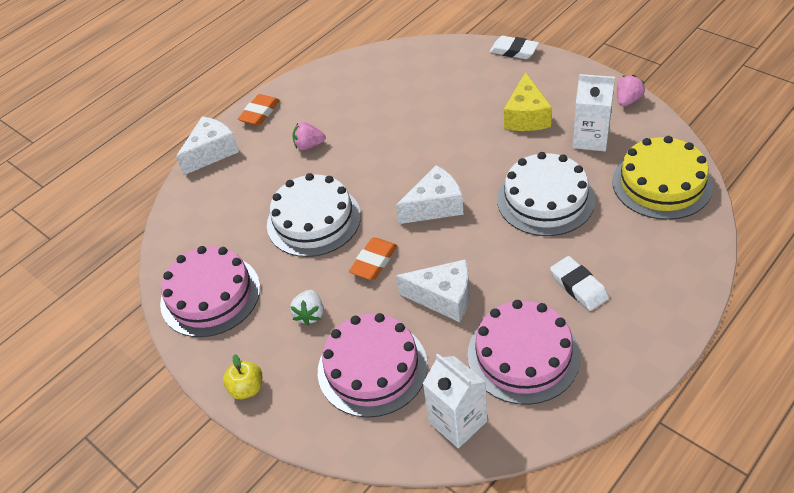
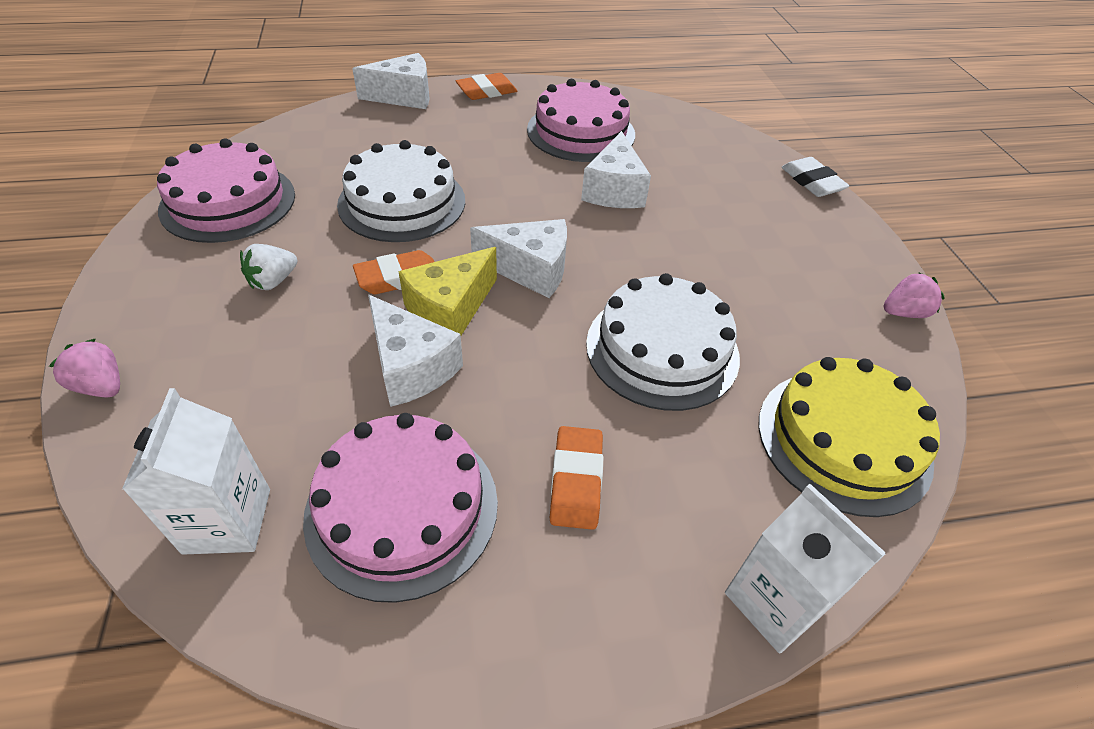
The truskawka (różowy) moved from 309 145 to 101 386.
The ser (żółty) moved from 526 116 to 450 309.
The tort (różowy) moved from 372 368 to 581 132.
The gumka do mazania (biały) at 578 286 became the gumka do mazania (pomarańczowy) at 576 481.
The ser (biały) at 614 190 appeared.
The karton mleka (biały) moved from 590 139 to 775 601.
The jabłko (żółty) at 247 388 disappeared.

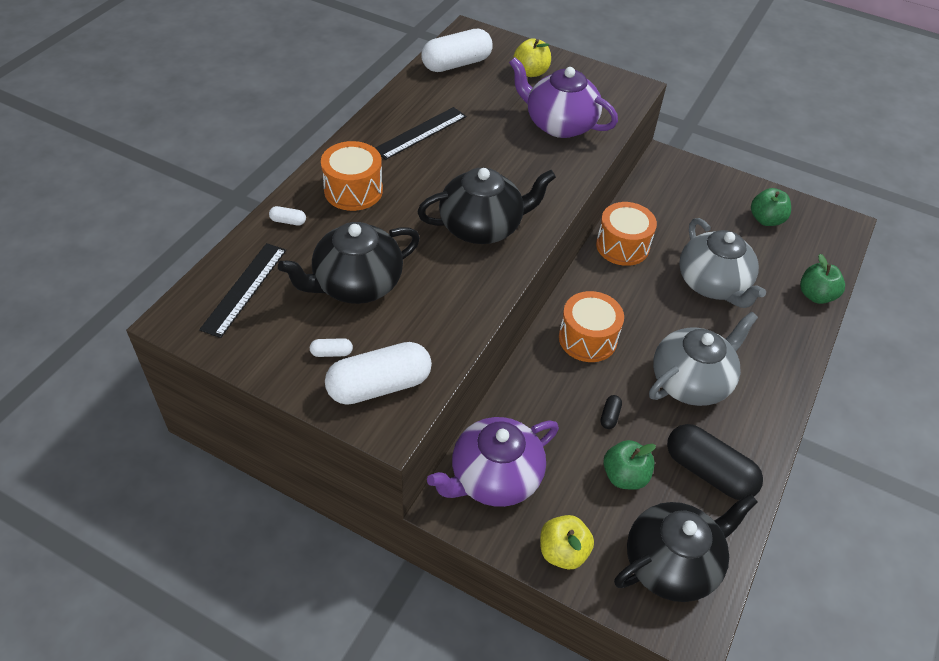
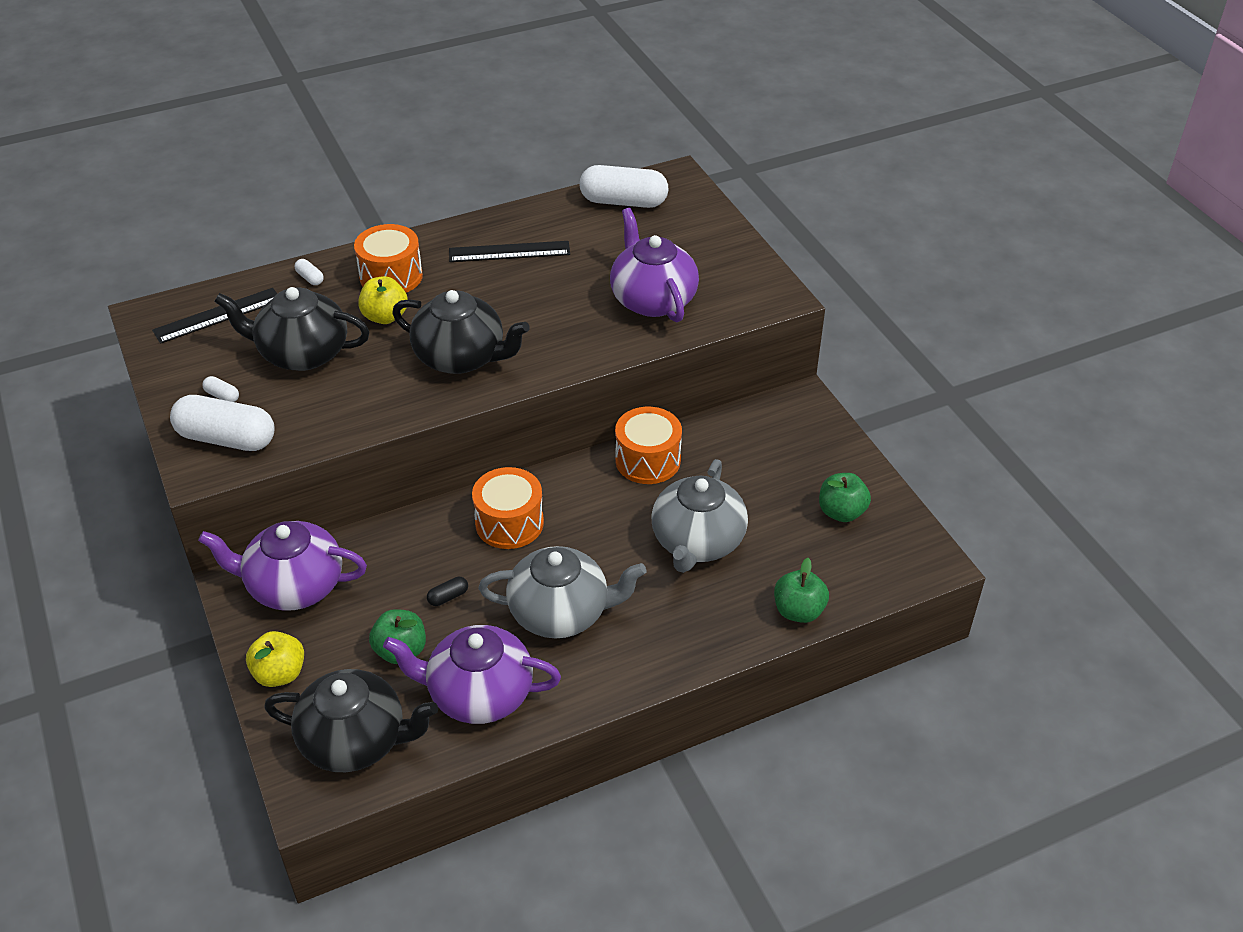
The jabłko (żółty) moved from 531 72 to 385 317.
The kapsułka (czarny) at 708 472 was replaced by the imbryk (fioletowy) at 479 694.

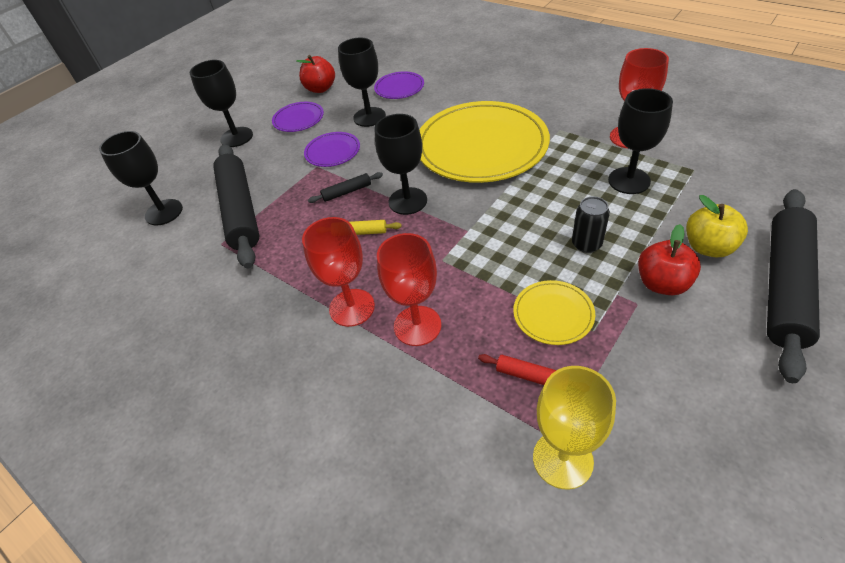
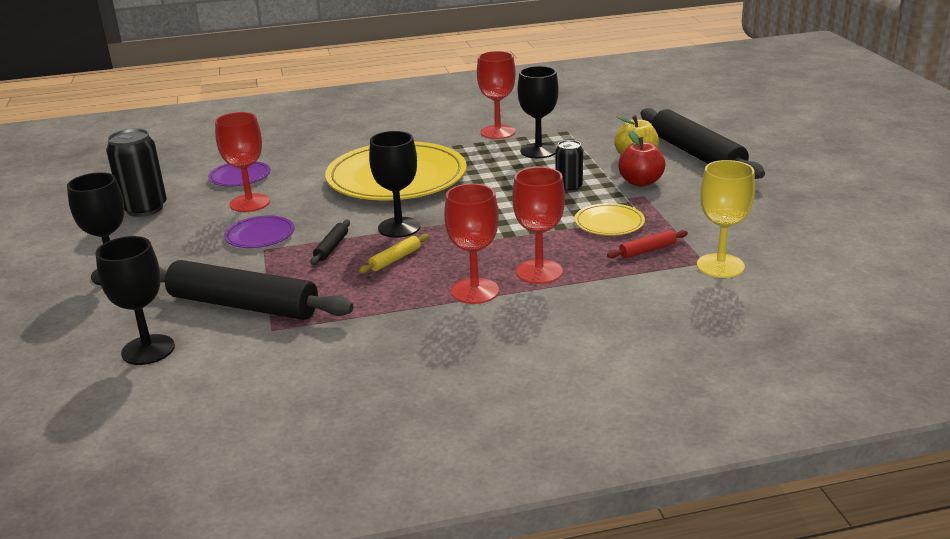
The jabłko (czerwony) at 320 89 was replaced by the puszka (czarny) at 144 208.
The kielich (czarny) at 369 117 became the kielich (czerwony) at 249 203.
The talerz (fioletowy) at 298 119 disappeared.

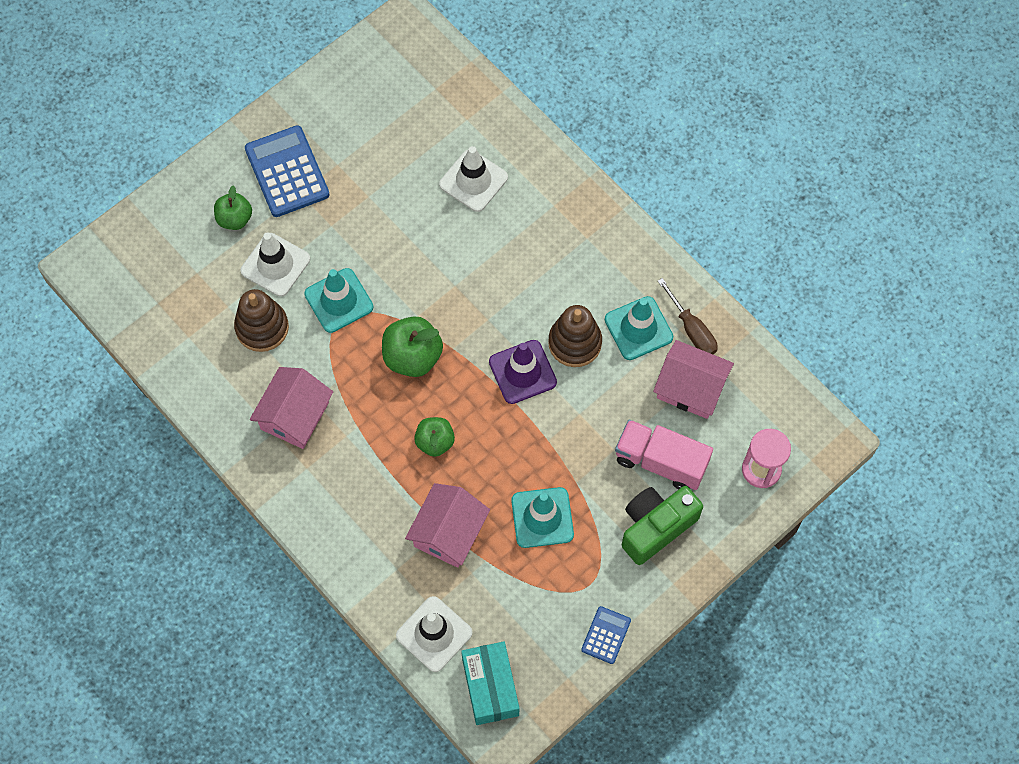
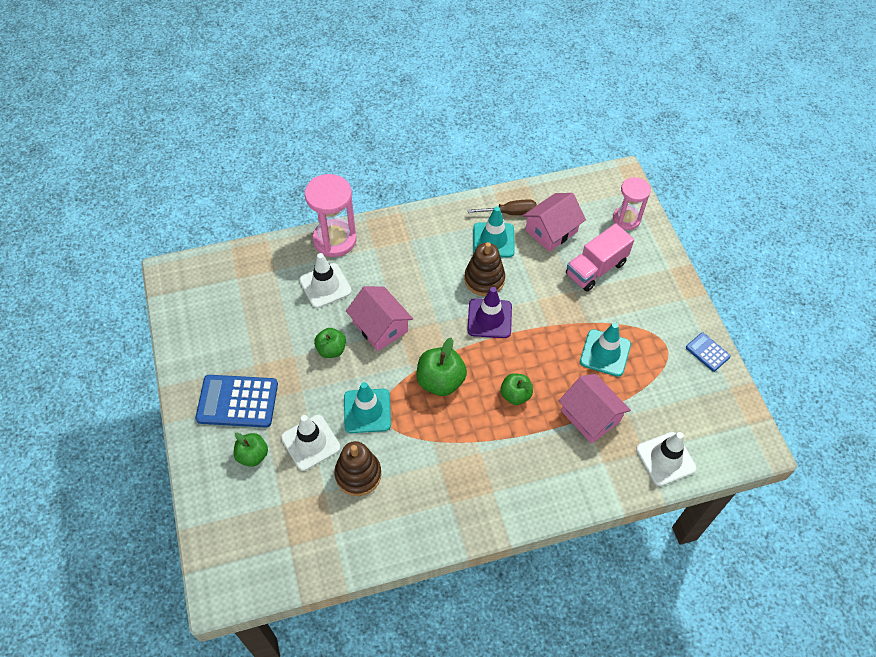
The klepsydra (różowy) at 334 240 appeared.
The jabłko (zielony) at 331 350 appeared.
The domek (różowy) moved from 294 416 to 380 327.
The pudełko (turkusowy) at 490 687 disappeared.
The aparat fotograficzny (zielony) at 656 527 disappeared.

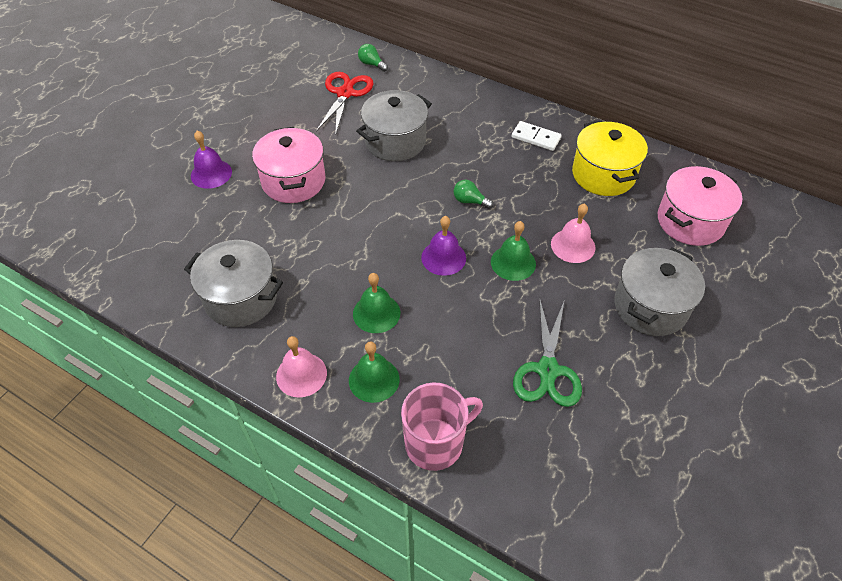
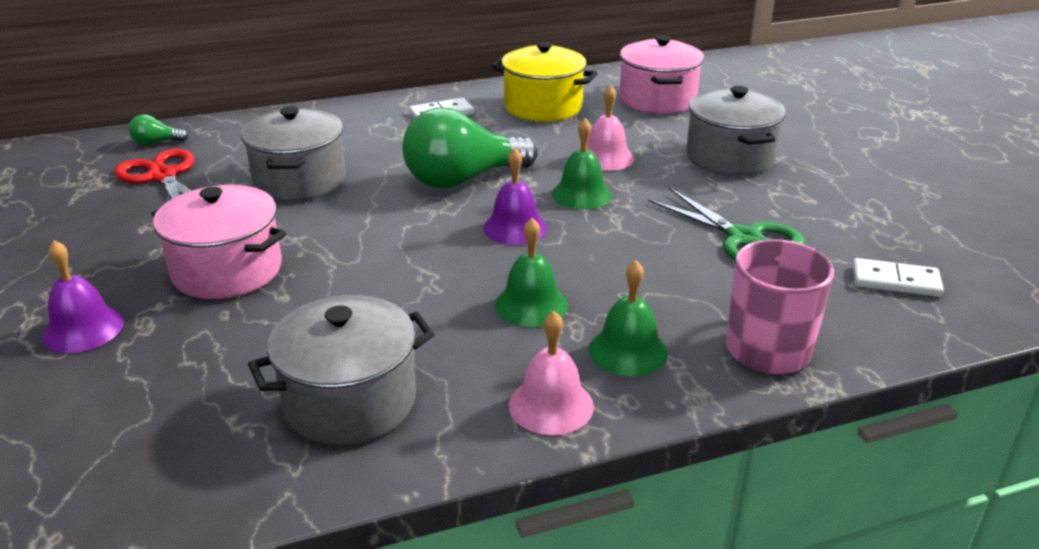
The żarówka (zielony) at 470 201 changed to 2.40 times the size.
The kostka domina (biały) at 895 281 appeared.

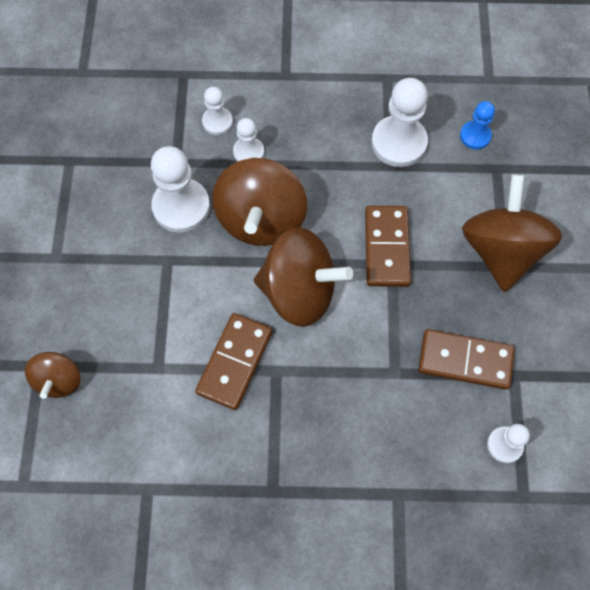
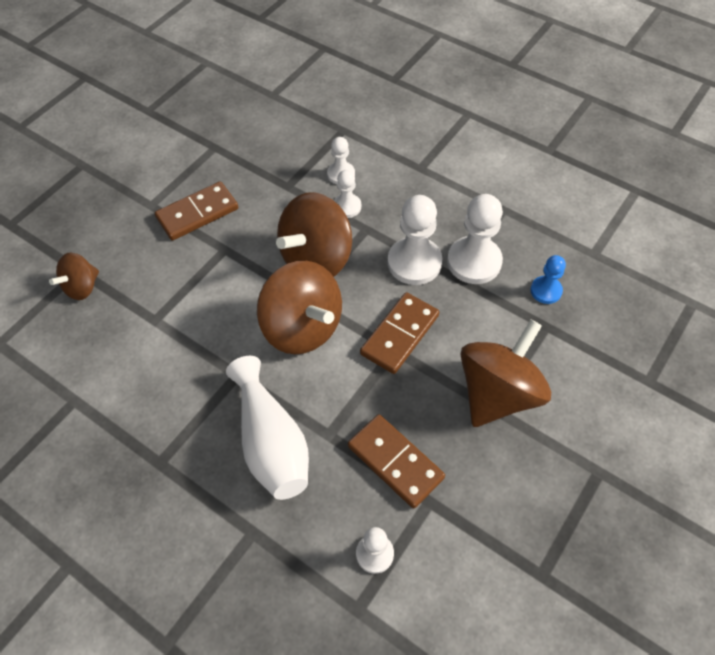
The kostka domina (brązowy) moved from 235 362 to 197 213.
The wazon (biały) at 271 442 appeared.
The pionek (biały) moved from 181 207 to 414 262.

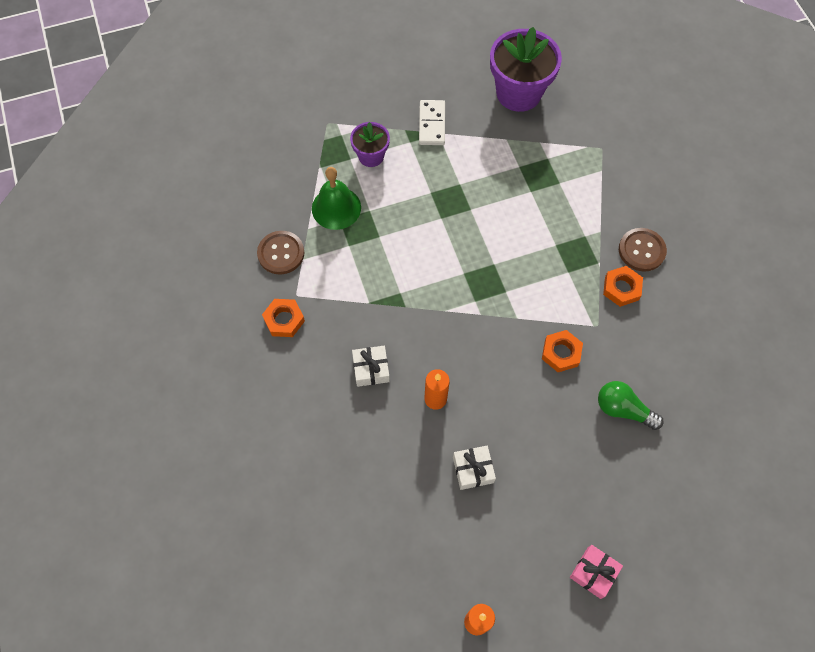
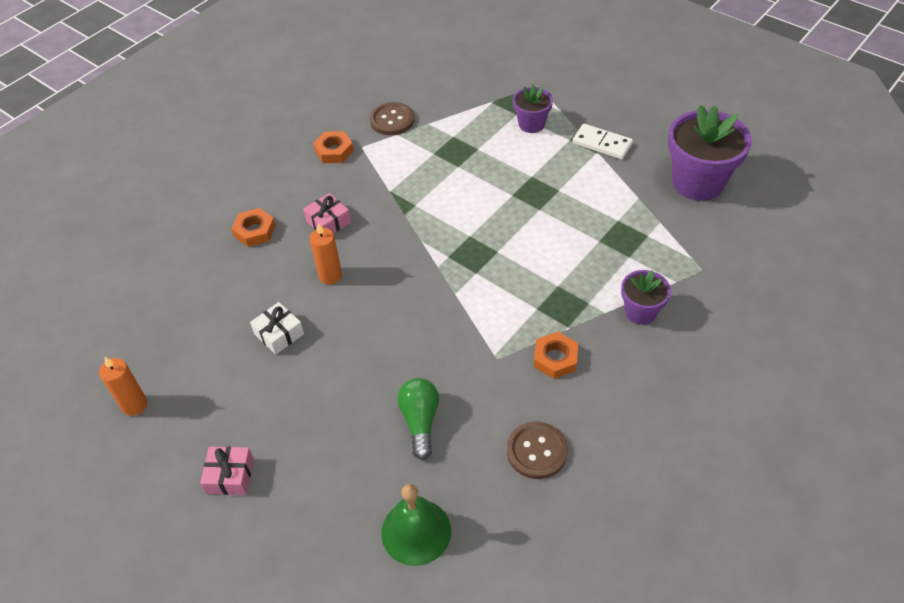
The nakrętka (pomarańczowy) moved from 561 353 to 255 231.
The prezent (biały) at 371 369 became the prezent (różowy) at 328 222.
The dzwonek (zielony) moved from 336 208 to 416 531.
The guzik (brązowy) moved from 641 250 to 536 451.
The kostka domina (biały) at 432 124 turned 60 degrees clockwise.
The doniczka (fioletowy) at 640 312 appeared.

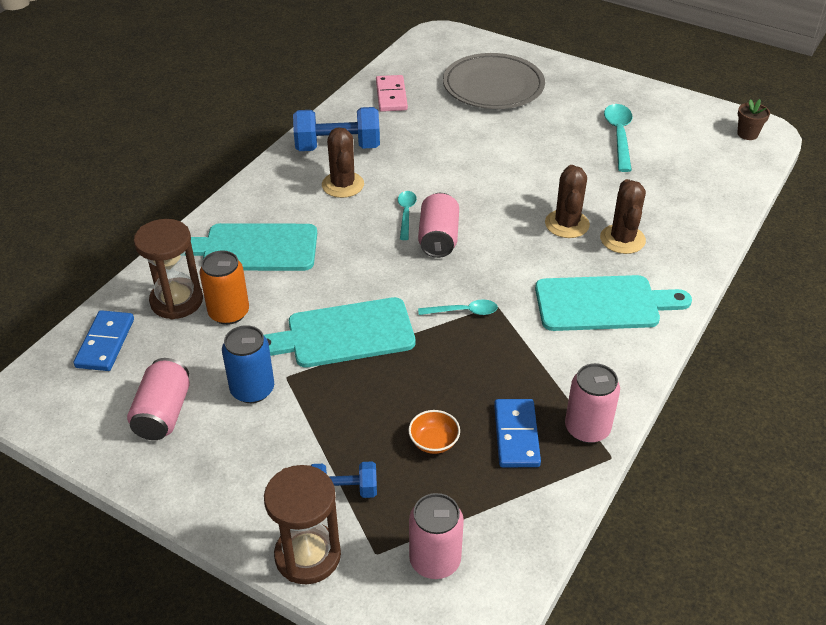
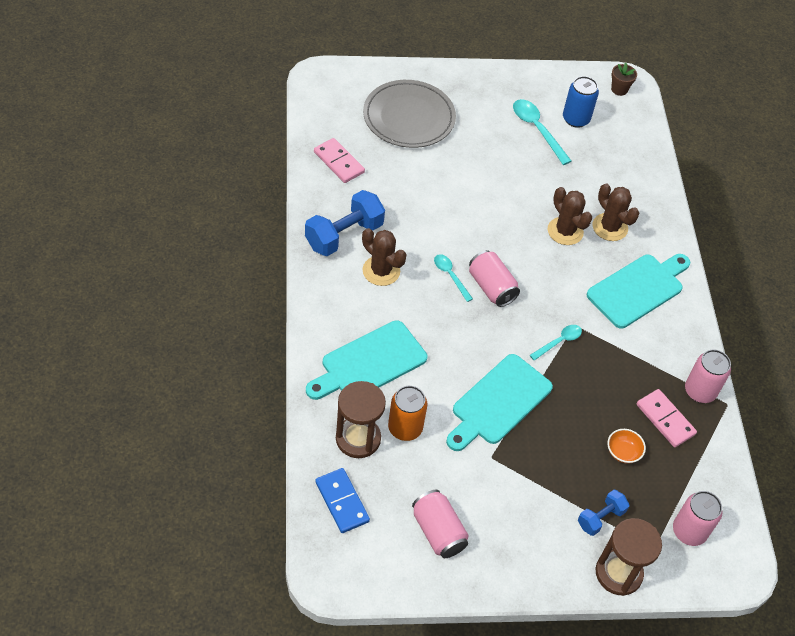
The puszka (niebieski) moved from 252 390 to 576 119.
The kostka domina (niebieski) at 516 435 became the kostka domina (różowy) at 665 419.

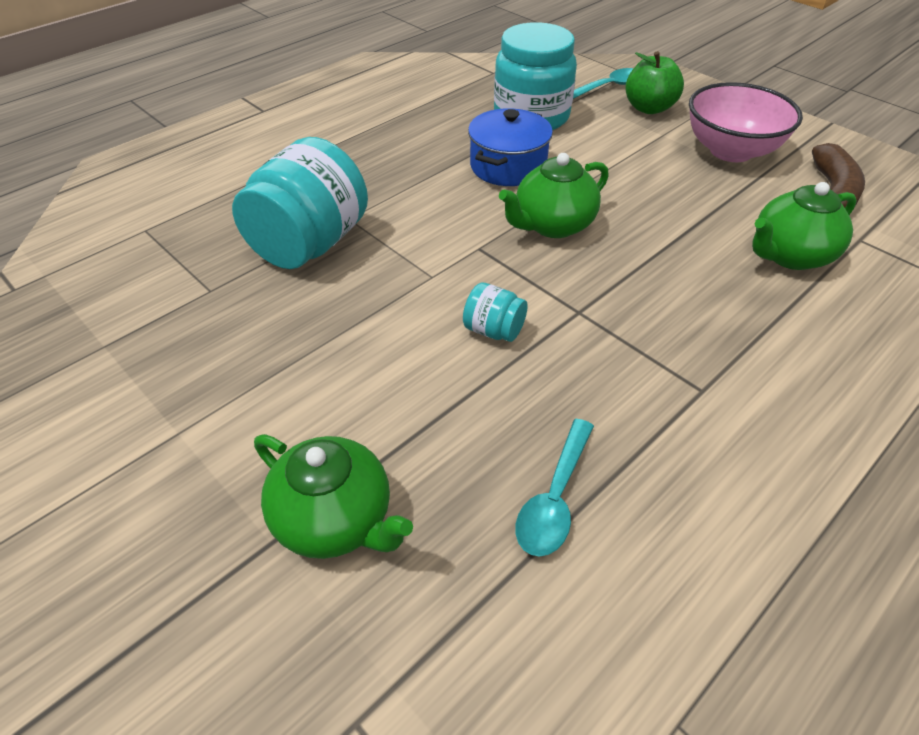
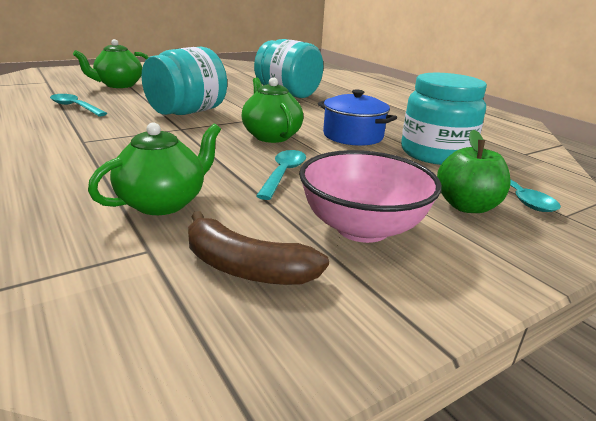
The imbryk (zielony) at 789 255 turned 60 degrees clockwise.
The słoik (turkusowy) at 493 330 changed to 2.22 times the size.
The łyżka (turkusowy) at 283 174 appeared.

